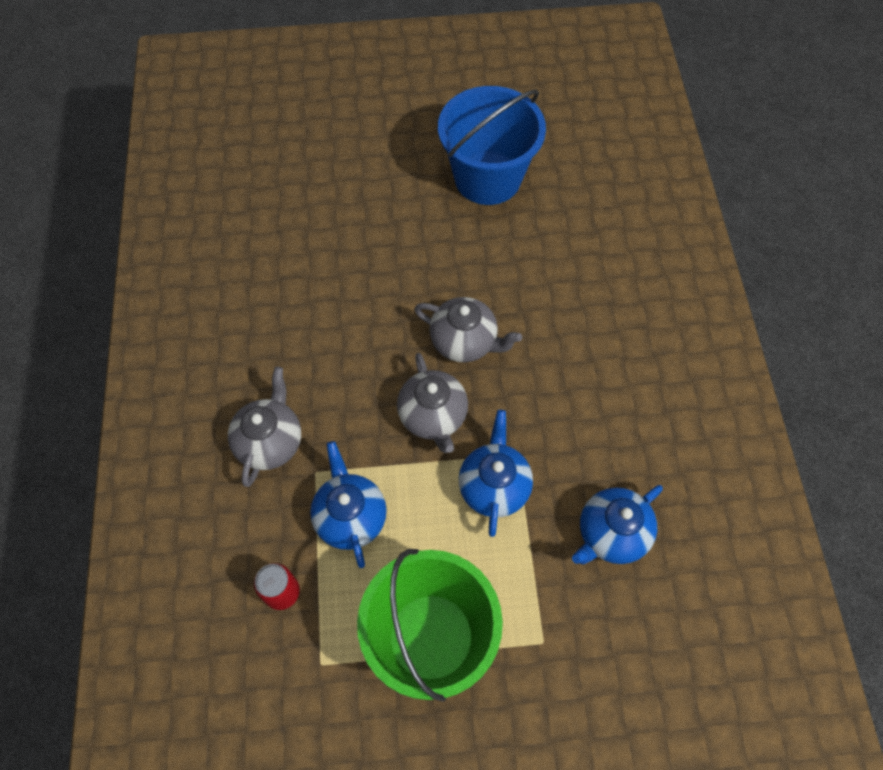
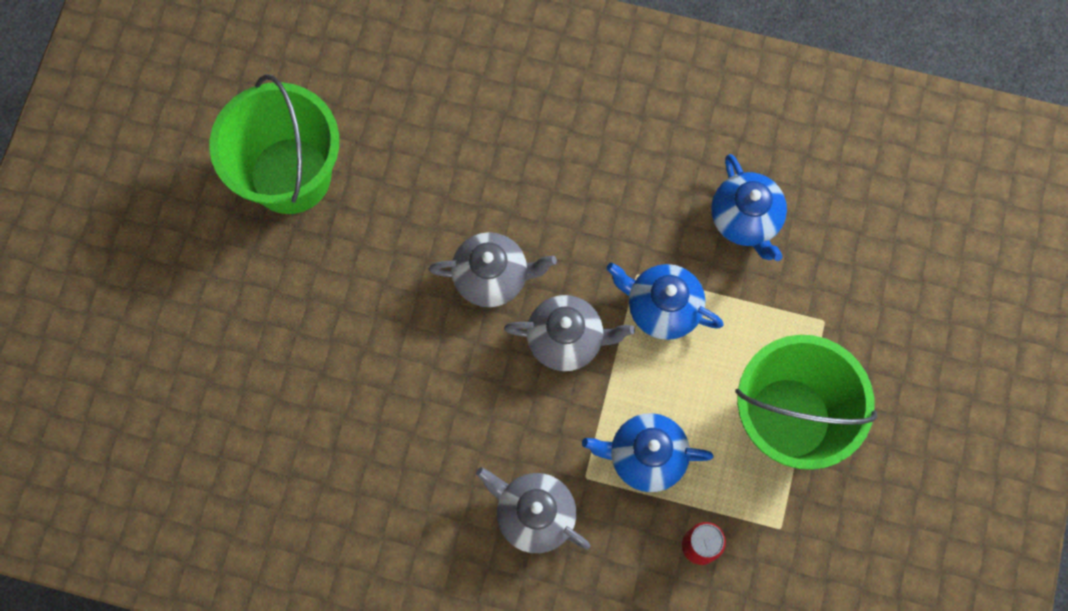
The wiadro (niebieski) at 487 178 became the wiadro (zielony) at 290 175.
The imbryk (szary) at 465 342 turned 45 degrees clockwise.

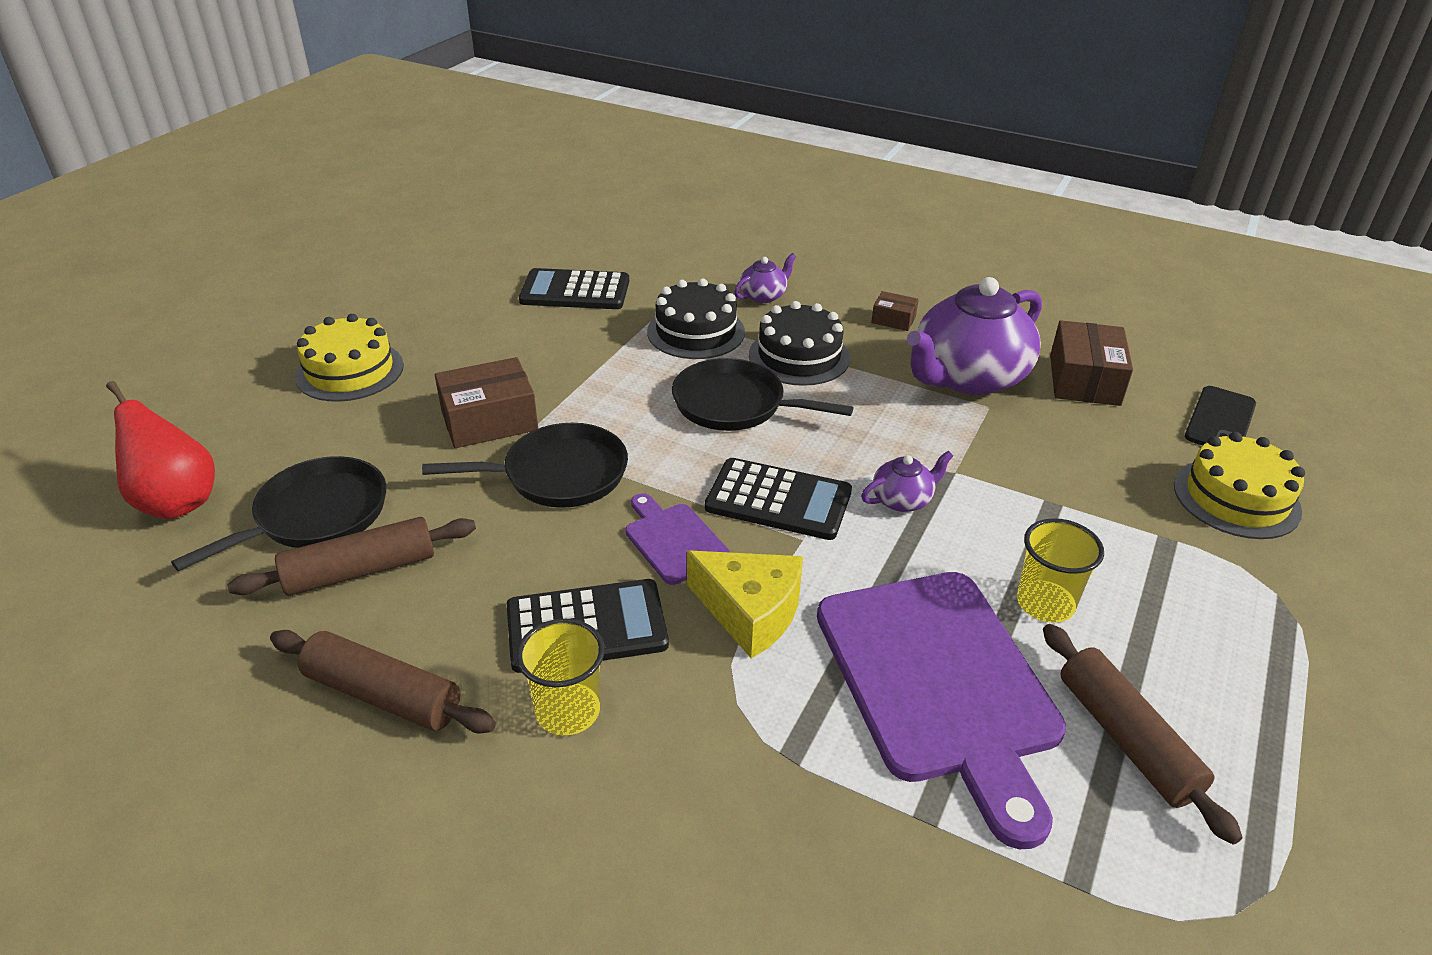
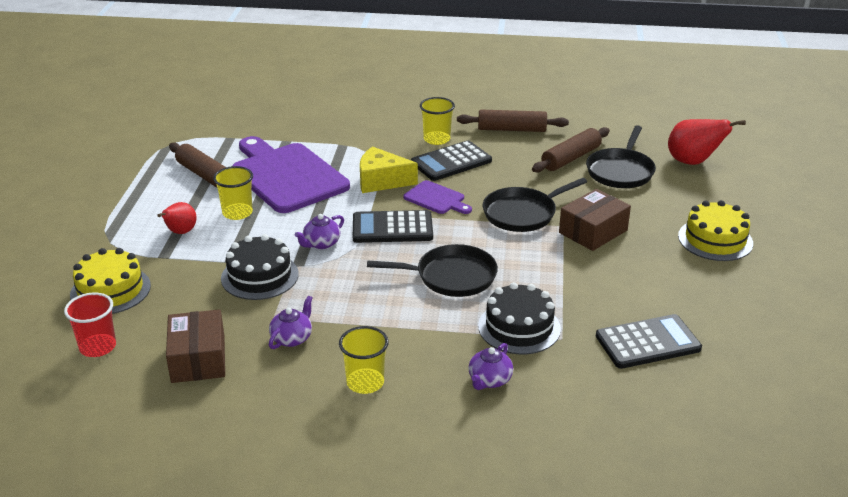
The telefon (czarny) at 1220 420 was replaced by the szklanka (czerwony) at 98 347.
The gruszka (czerwony) at 180 232 appeared.
The tort (czarny) moved from 799 356 to 260 276.
The imbryk (fioletowy) at 967 378 changed to 0.44 times the size.
The pudełko (brązowy) at 893 320 was replaced by the szklanka (żółty) at 365 382.

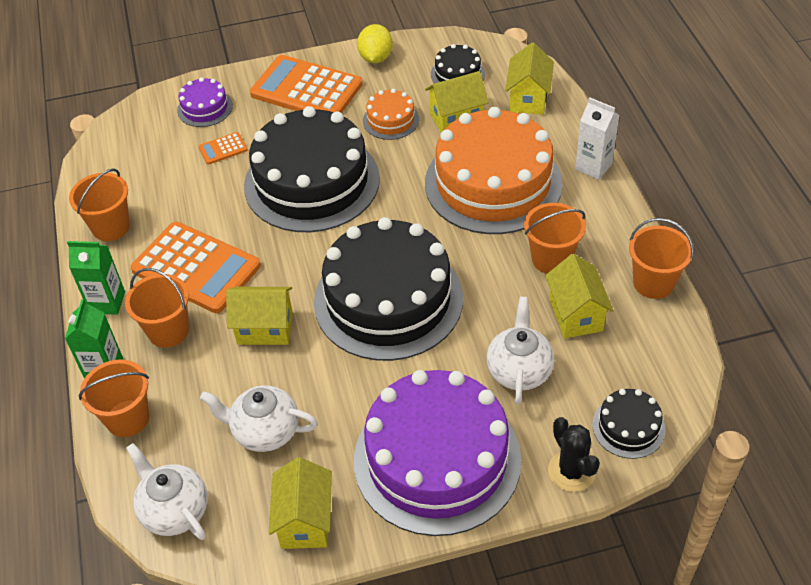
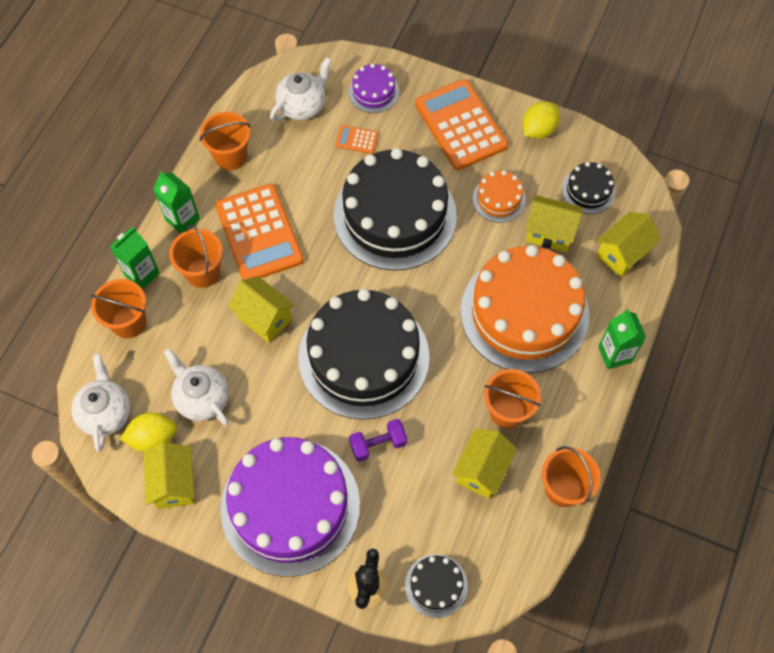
The cytryna (żółty) at 153 438 appeared.
The domek (żółty) at 305 521 turned 45 degrees counterclockwise.
The imbryk (biały) moved from 519 370 to 302 106.
The hantel (fioletowy) at 378 444 appeared.
The karton mleka (biały) at 593 167 became the karton mleka (zielony) at 614 354.

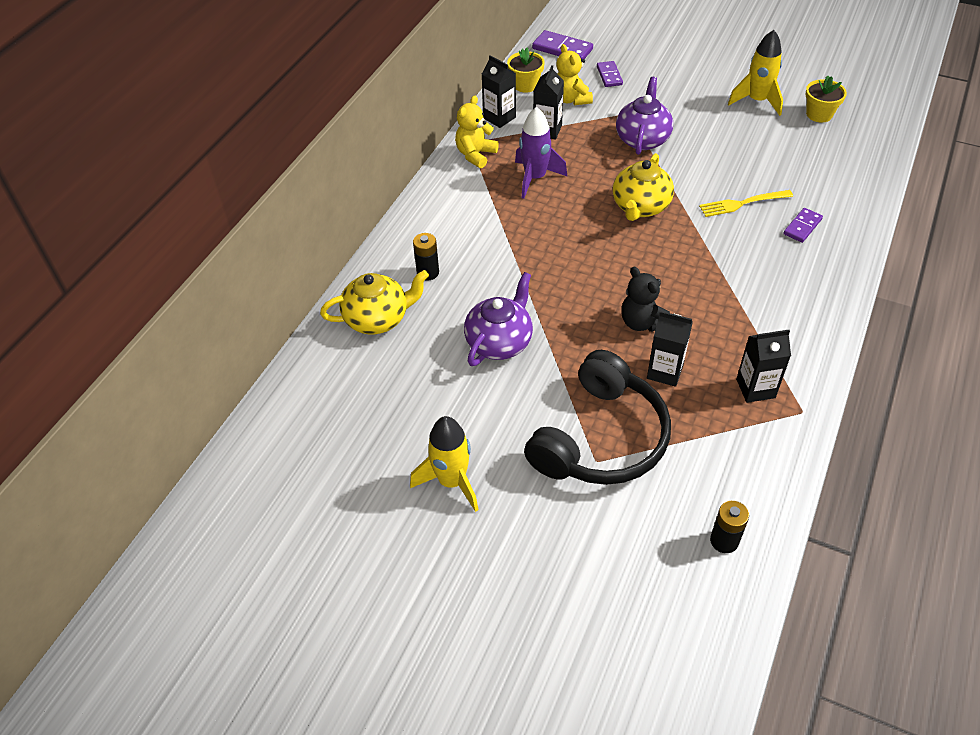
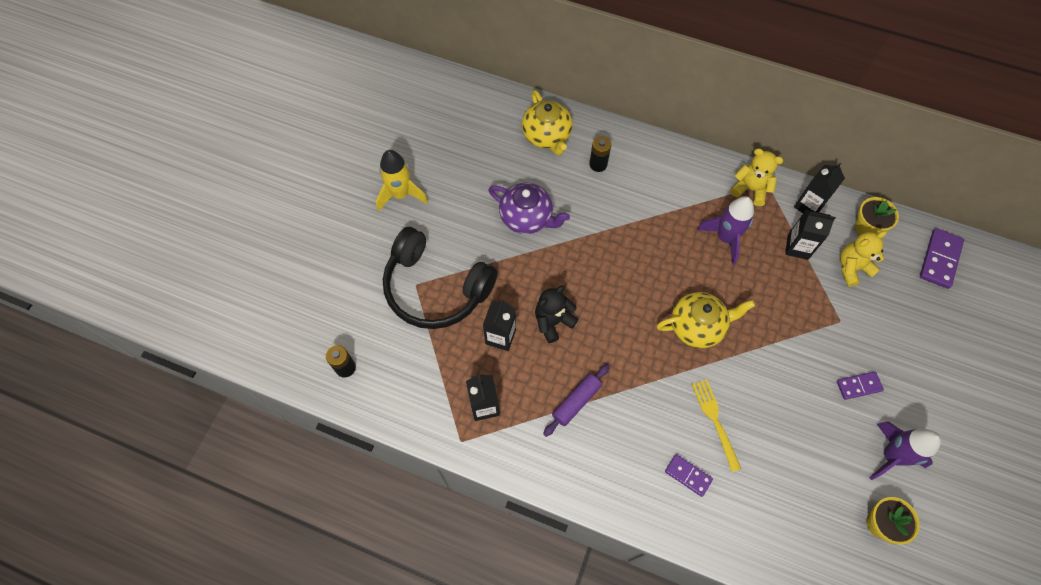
The wałek do ciasta (fioletowy) at 576 402 appeared.
The imbryk (żółty) at 640 207 turned 150 degrees clockwise.
The kostka domina (fioletowy) moved from 609 76 to 858 386.
The rakieta (żółty) at 757 101 became the rakieta (fioletowy) at 891 456.
The imbryk (fioletowy) at 642 139 disappeared.

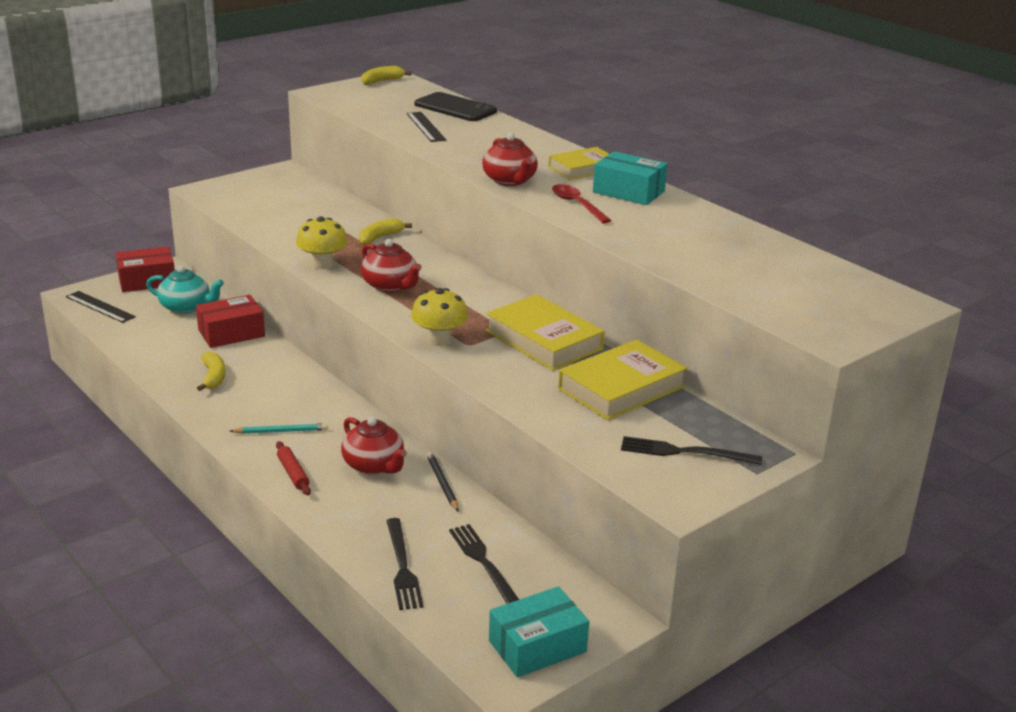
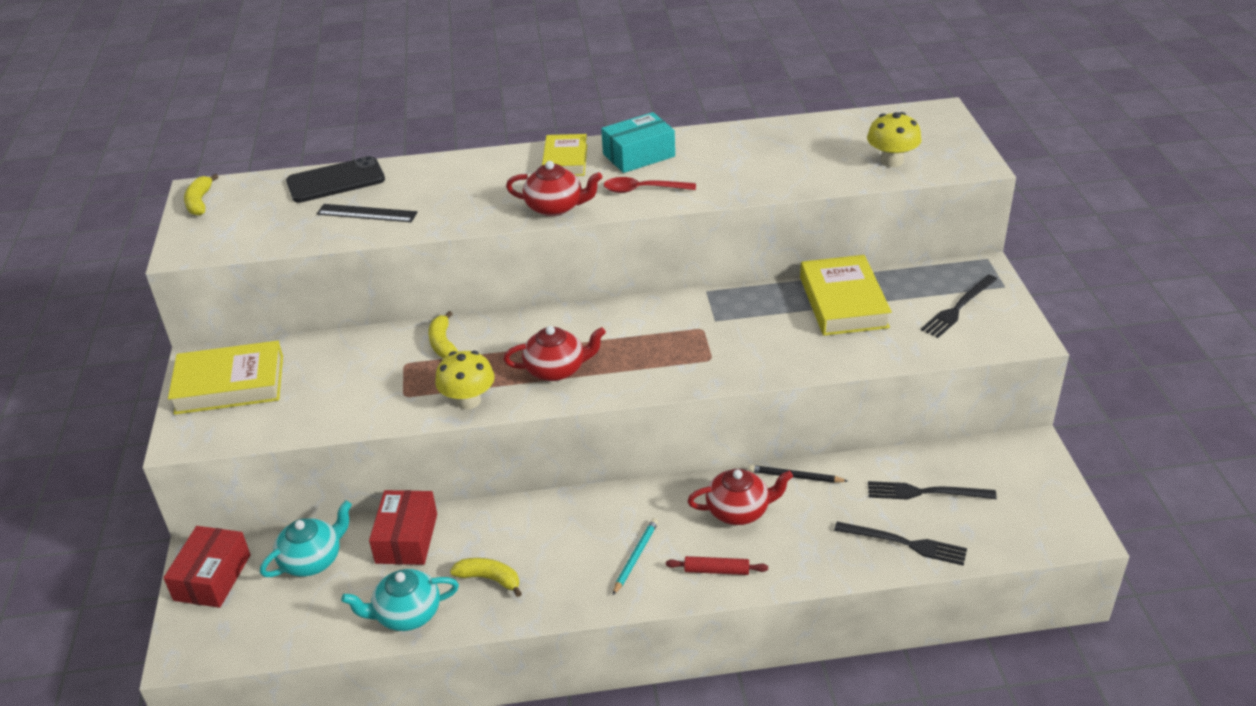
The książka (żółty) moved from 544 340 to 230 384.
The imbryk (turkusowy) at 406 614 appeared.
The grzyb (żółty) moved from 439 340 to 891 161.
The linijka (czarny) at 100 307 disappeared.
The pudełko (turkusowy) at 537 646 disappeared.

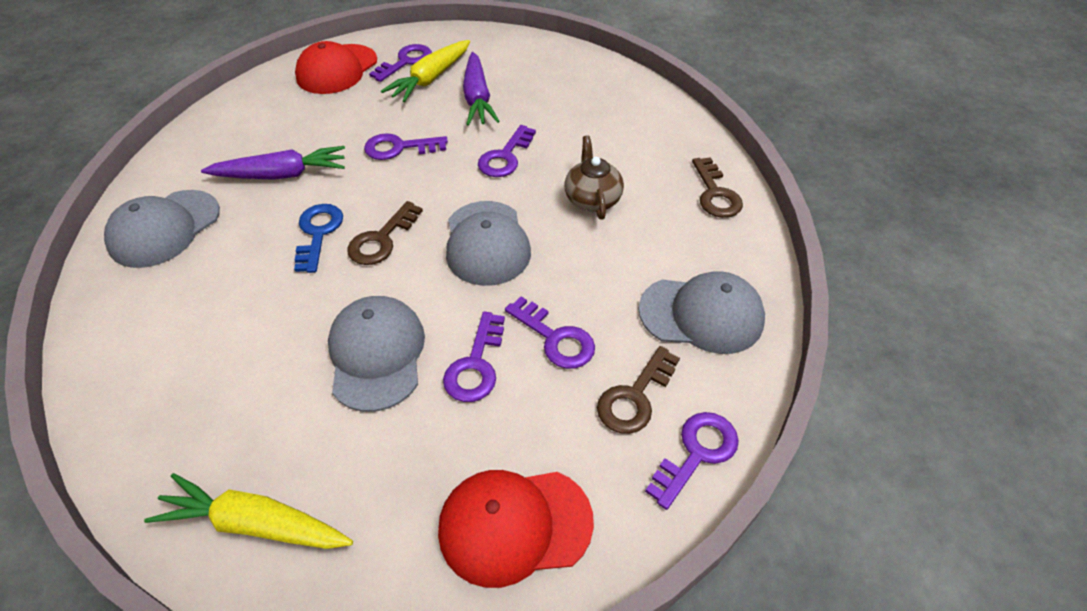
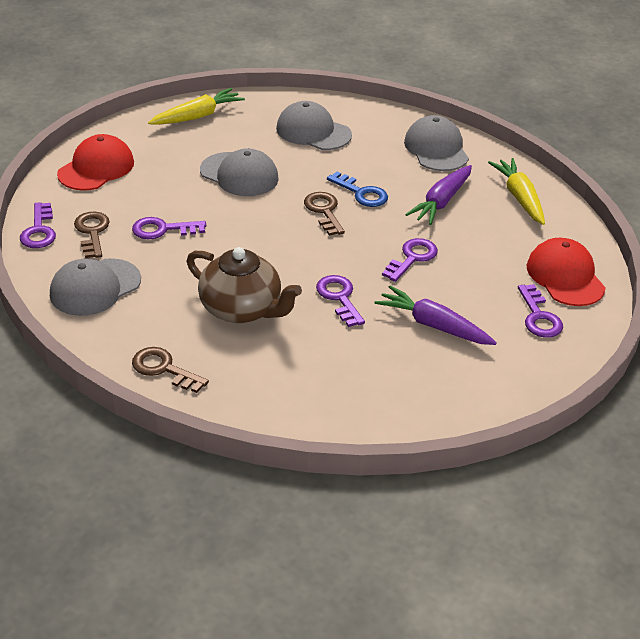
The imbryk (brązowy) at 592 199 changed to 1.57 times the size.
The czapka (szary) moved from 486 243 to 313 132.
The marchewka (żółty) moved from 431 79 to 519 198.
The klucz (fioletowy) at 475 365 disappeared.

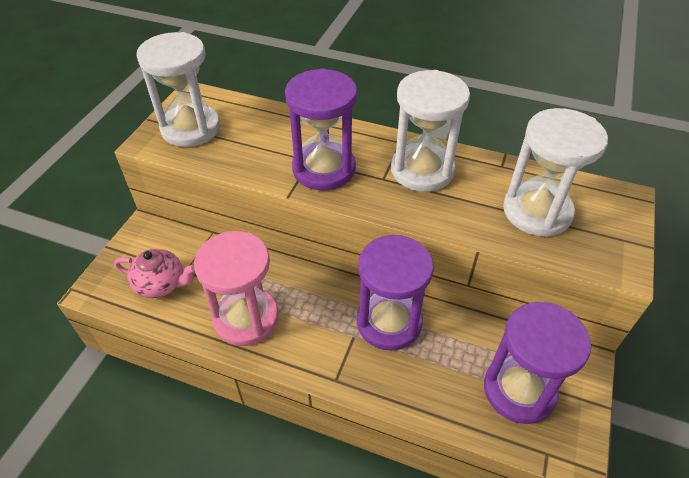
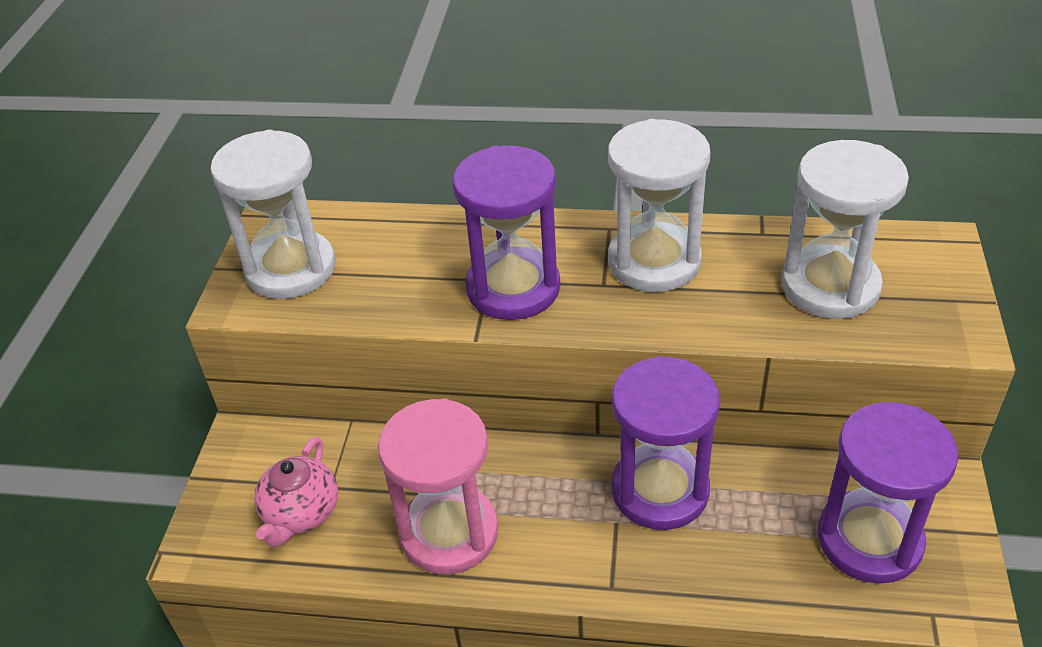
The imbryk (różowy) at 161 284 turned 105 degrees clockwise.

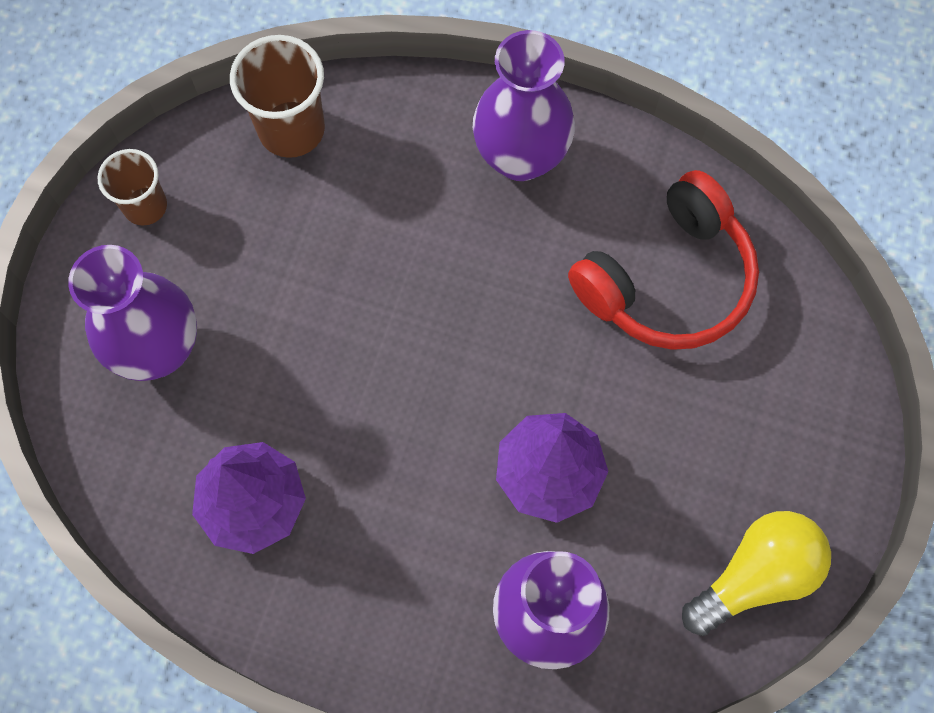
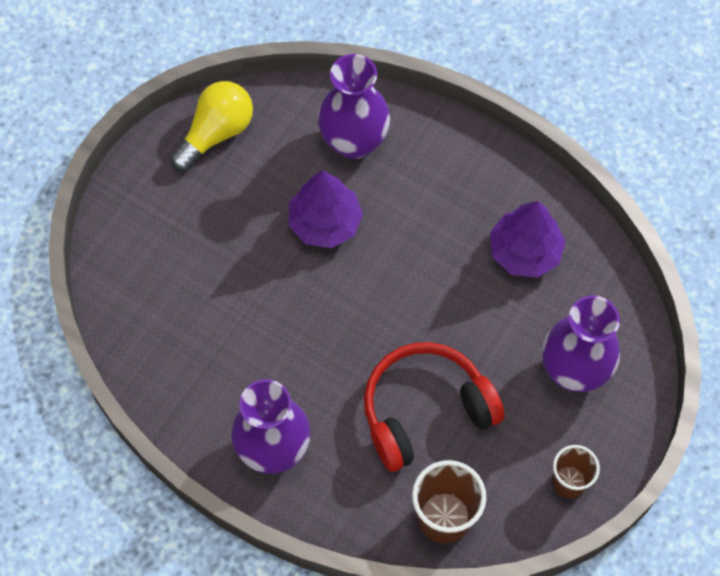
The żarówka (żółty) at 755 575 turned 150 degrees clockwise.
The słuchawki (czerwony) moved from 668 280 to 425 410.

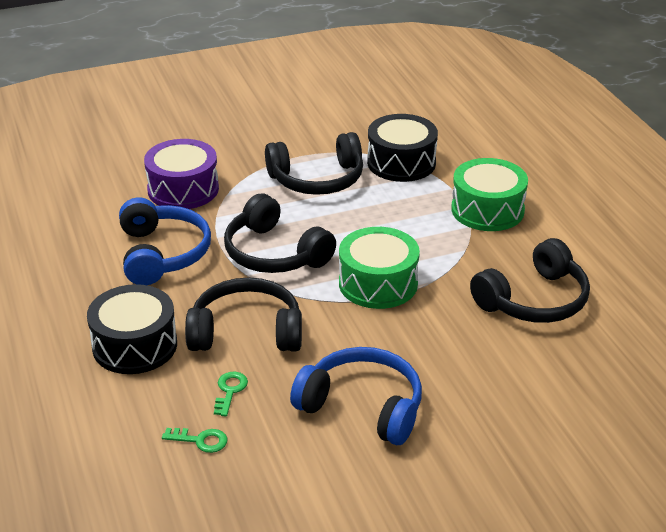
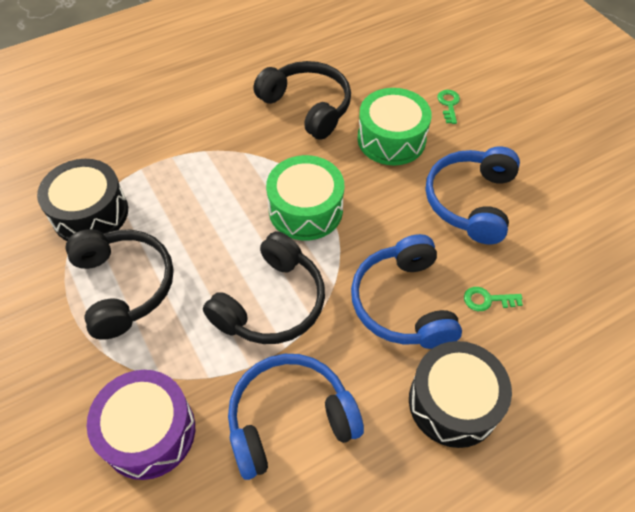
The słuchawki (czarny) at 246 332 became the słuchawki (niebieski) at 403 303.
The bęben (zielony) moved from 487 210 to 391 139.
The klucz (zielony) moved from 201 440 to 448 104.

